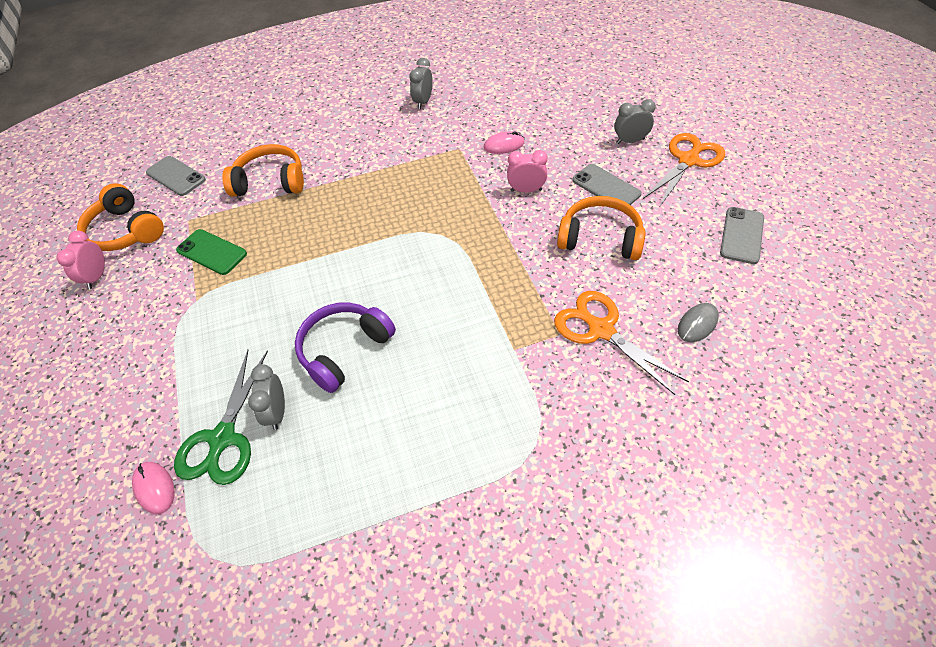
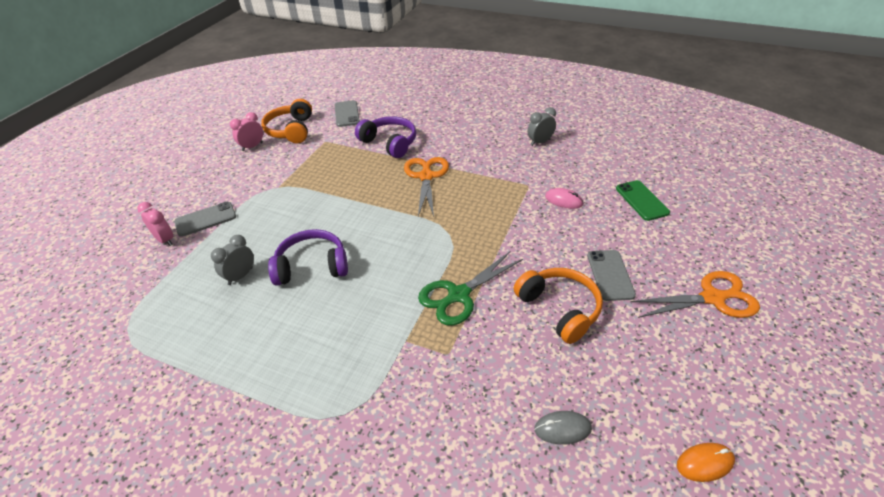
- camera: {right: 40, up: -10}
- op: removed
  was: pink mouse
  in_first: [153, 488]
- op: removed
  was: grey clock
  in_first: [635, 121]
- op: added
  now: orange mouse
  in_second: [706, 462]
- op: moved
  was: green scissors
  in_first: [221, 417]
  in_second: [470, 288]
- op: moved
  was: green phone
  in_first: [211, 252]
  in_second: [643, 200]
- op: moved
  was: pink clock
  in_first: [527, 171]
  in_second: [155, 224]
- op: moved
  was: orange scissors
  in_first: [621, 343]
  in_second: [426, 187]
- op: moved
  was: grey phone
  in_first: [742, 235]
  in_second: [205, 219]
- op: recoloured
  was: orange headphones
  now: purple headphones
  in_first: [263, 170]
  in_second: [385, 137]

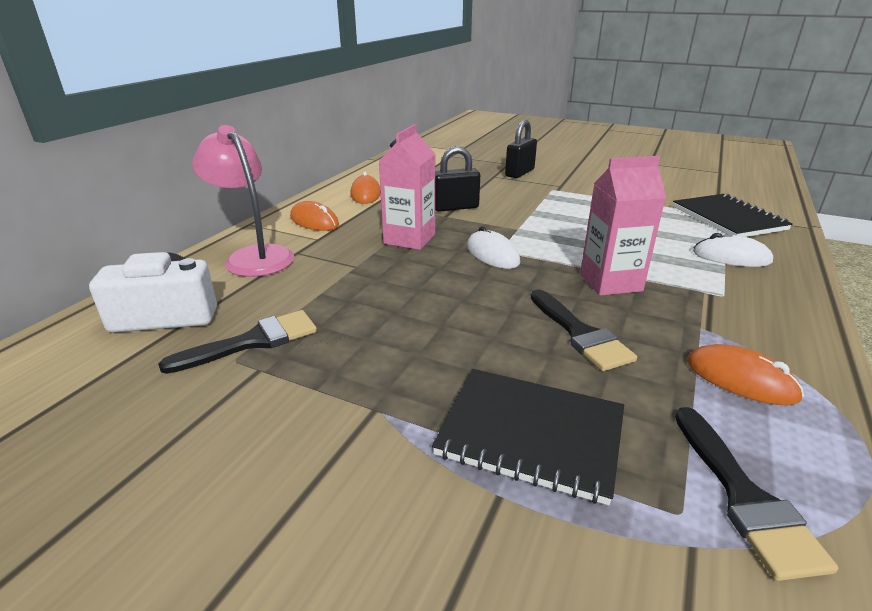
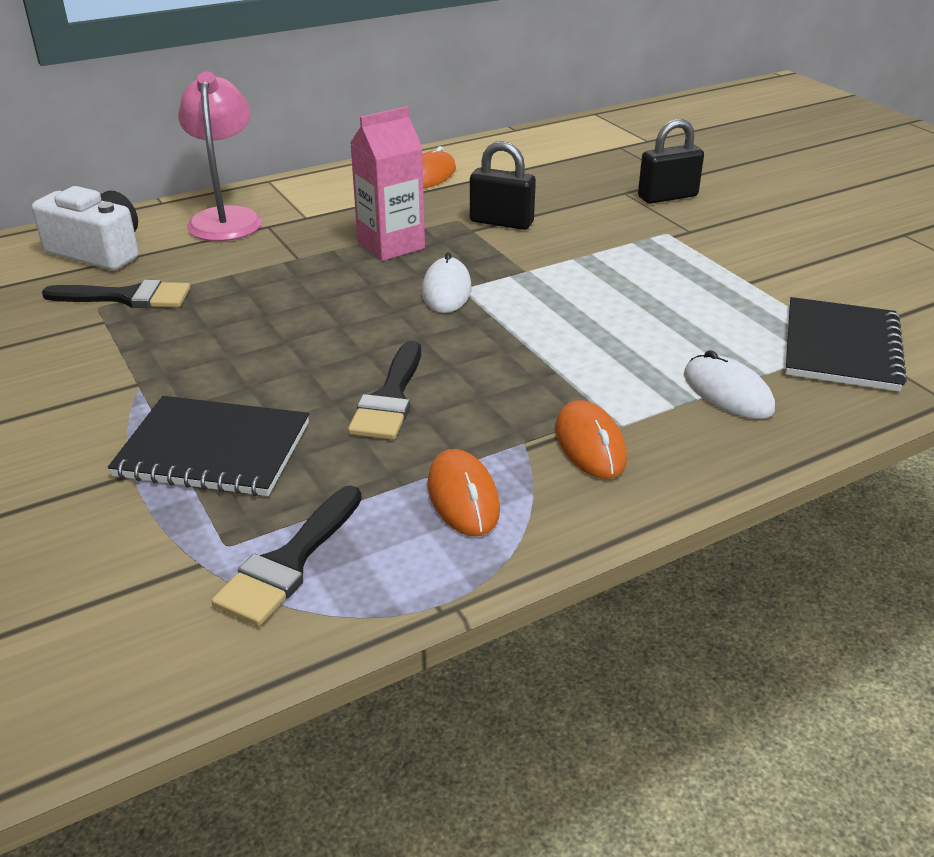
- camera: {right: 35, up: 5}
- op: removed
  was: pink carton
  in_first: [623, 226]
- op: moved
  was: orange mouse
  in_first: [314, 216]
  in_second: [591, 439]
- op: turned
  was: black notebook
  in_first: [528, 437]
  in_second: [208, 446]
  clockwise: -45

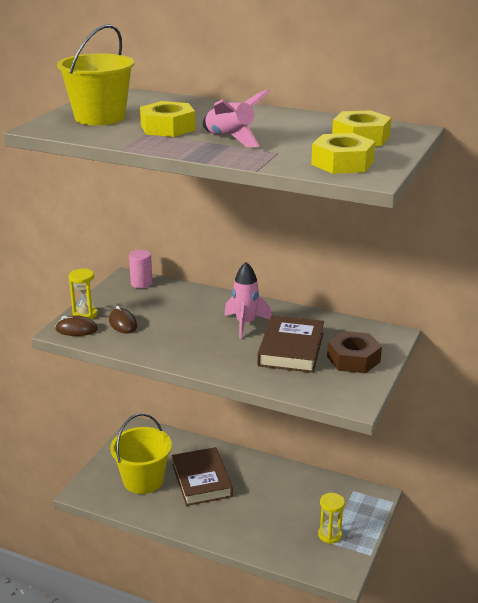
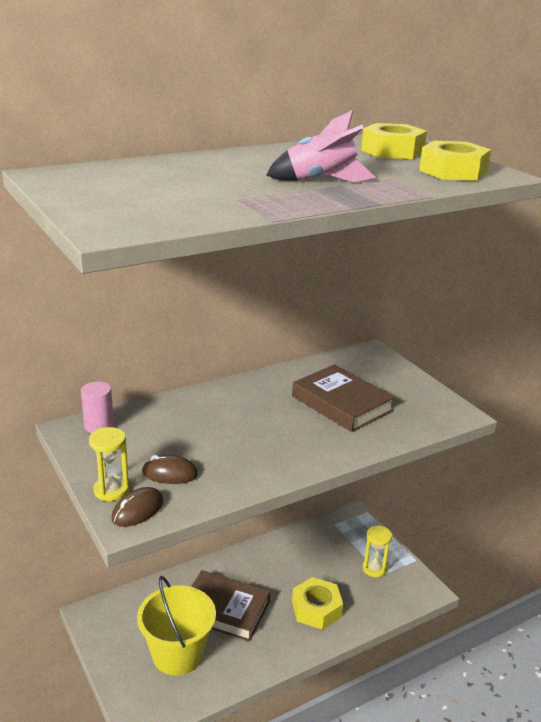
- camera: {right: -55, up: 0}
- op: removed
  was: yellow bucket
  in_first: [95, 74]
- op: removed
  was: pink rocket
  in_first: [248, 300]
- op: removed
  was: brown nut
  in_first: [354, 352]
- op: moved
  was: yellow nut
  in_first: [167, 119]
  in_second: [317, 603]

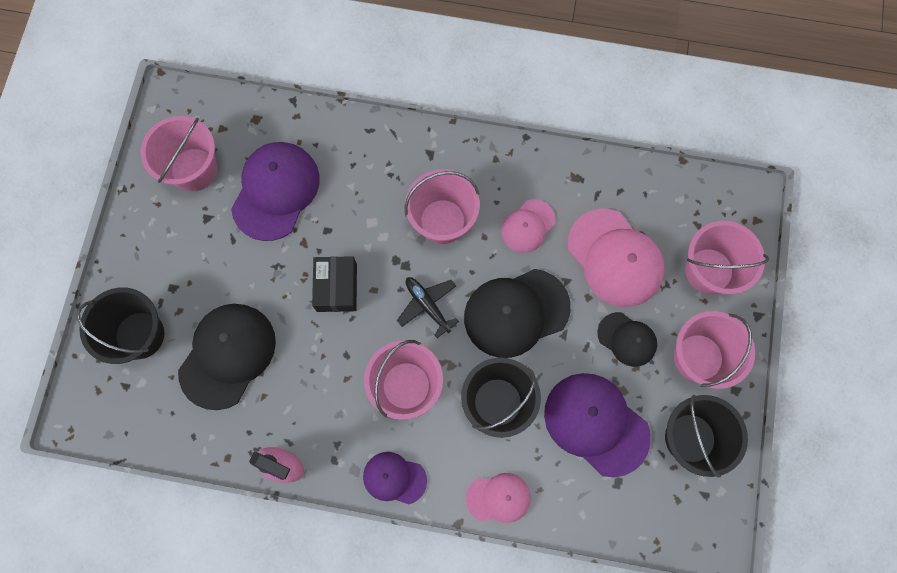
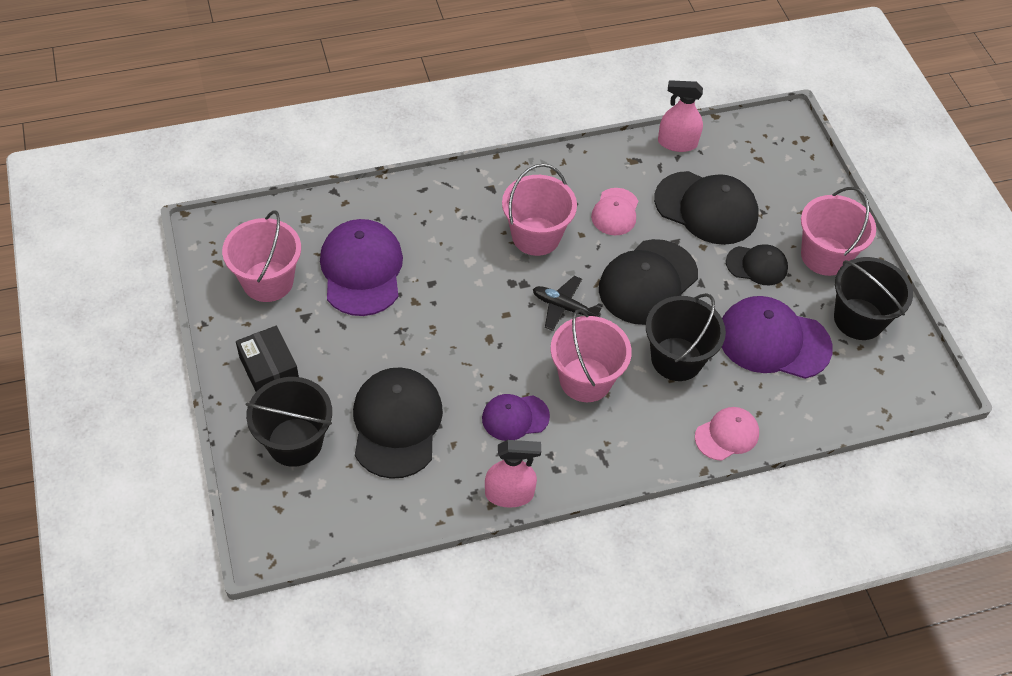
- camera: {right: -30, up: -20}
- op: removed
  was: pink bucket
  in_first: [727, 257]
- op: added
  now: pink spray bottle
  in_second: [680, 116]
- op: moved
  was: black box
  in_first: [334, 284]
  in_second: [267, 359]
- op: moved
  was: purple cap
  in_first: [395, 478]
  in_second: [516, 417]
- op: recoloured
  was: pink cap
  now: black cap
  in_first: [616, 258]
  in_second: [706, 208]

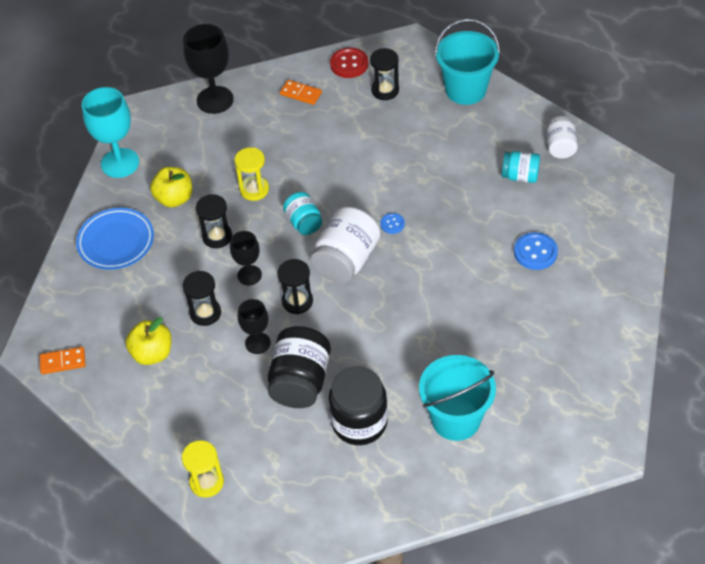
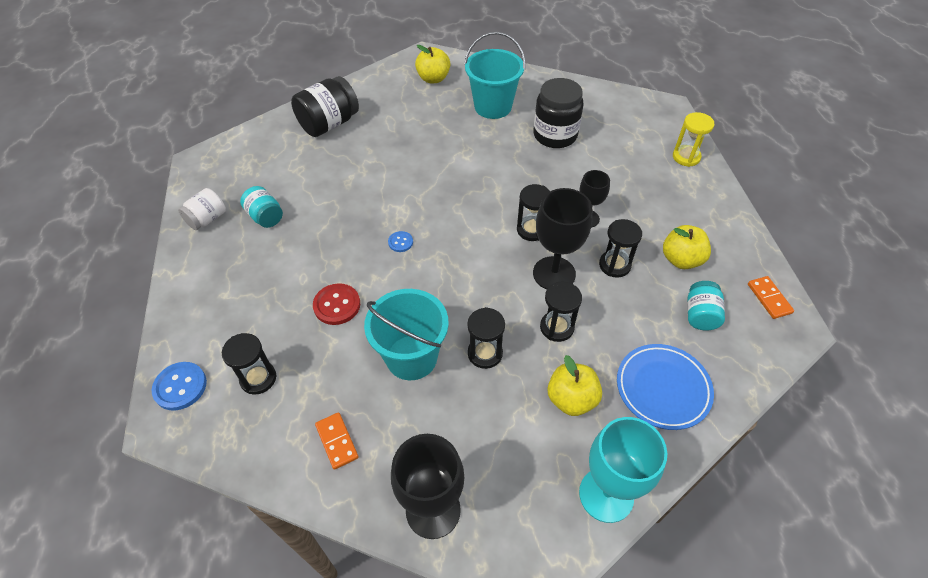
- camera: {right: -145, up: 0}
- op: removed
  was: white jar
  in_first: [345, 245]
- op: added
  now: yellow apple
  in_second: [432, 64]
- op: moved
  was: black jar
  in_first: [299, 367]
  in_second: [325, 106]
- op: moved
  was: turquoise jar
  in_first: [302, 213]
  in_second: [706, 306]
- op: moved
  was: red button
  in_first: [349, 63]
  in_second: [336, 304]
- op: moved
  was: turquoise bucket
  in_first: [467, 62]
  in_second: [406, 334]
- op: moved
  was: blue button
  in_first: [536, 251]
  in_second: [179, 386]
- op: recoloured
  was: yellow hourglass
  now: black hourglass
  in_first: [251, 174]
  in_second: [486, 338]
- op: turned
  was: orange domino
  in_first: [62, 360]
  in_second: [771, 297]
  clockwise: 45
- op: resized
  was: black goblet
  in_first: [246, 258]
  in_second: [562, 238]
  ratio: 1.68

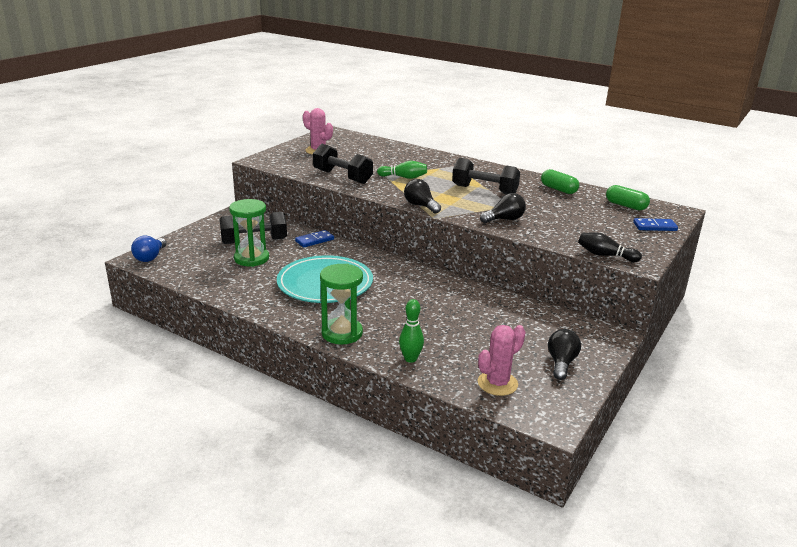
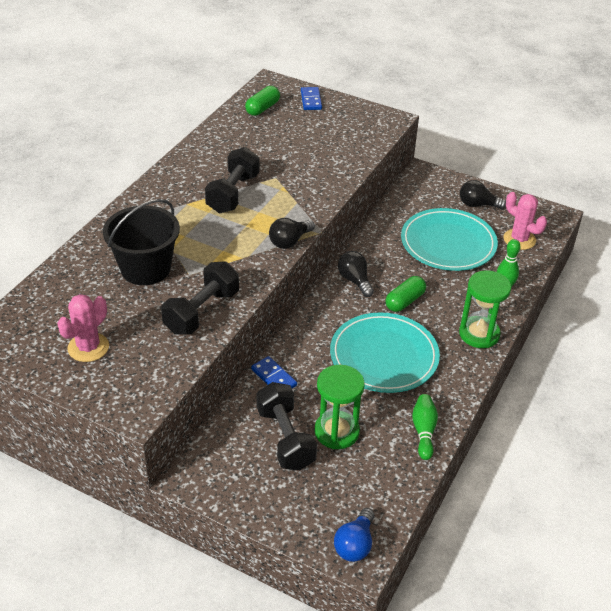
- camera: {right: -95, up: 15}
- op: removed
  was: black bowling pin
  in_first: [610, 247]
- op: added
  now: black bucket
  in_second: [141, 242]
- op: added
  now: turquoise plate
  in_second: [449, 239]
- op: moved
  was: green bowling pin
  in_first: [402, 170]
  in_second: [425, 427]
- op: moved
  was: black light bulb
  in_first: [503, 208]
  in_second: [356, 274]
- op: moved
  was: green capsule
  in_first: [560, 181]
  in_second: [405, 294]
- op: turned
  was: blue light bulb
  in_first: [149, 249]
  in_second: [354, 535]
  clockwise: 105

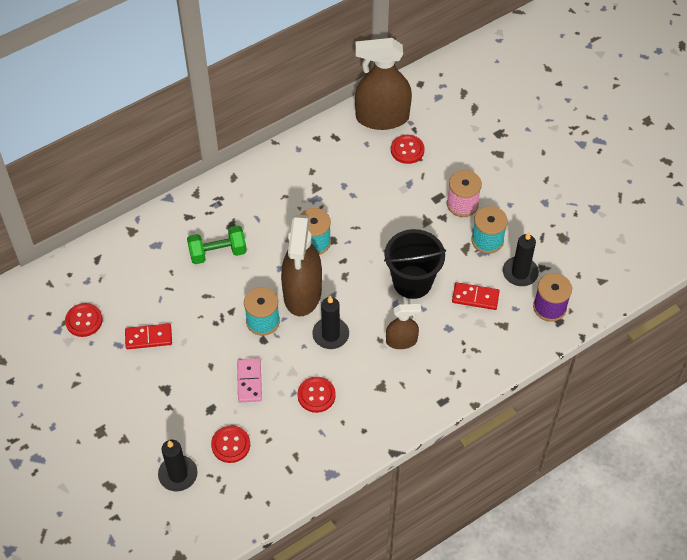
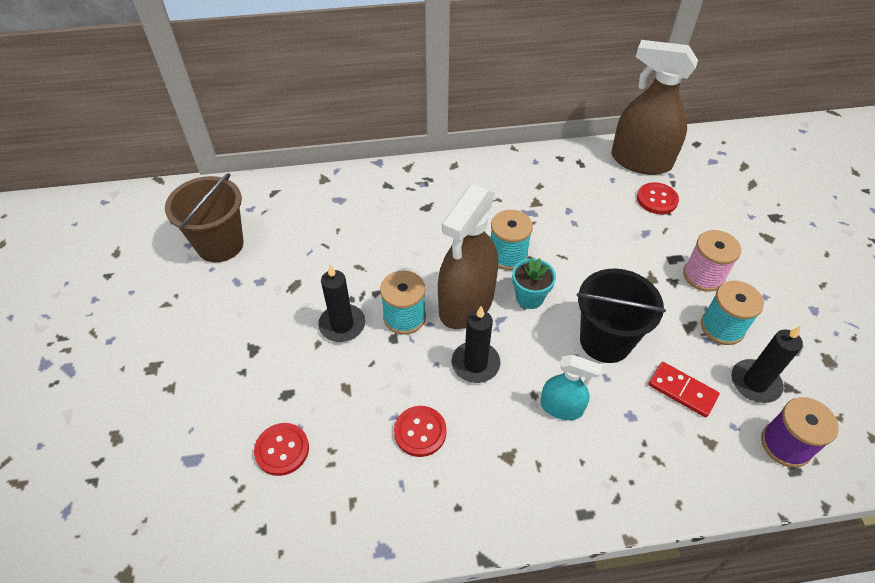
- camera: {right: 25, up: -5}
- op: removed
  was: red domino
  in_first: [148, 336]
- op: removed
  was: green dumbbell
  in_first: [217, 245]
- op: removed
  was: pink domino
  in_first: [249, 380]
- op: added
  now: turquoise flower pot
  in_second: [534, 283]
- op: moved
  was: black candle
  in_first: [178, 465]
  in_second: [341, 303]
- op: replaced
  was: red button
  now: brown bucket
  in_first: [84, 320]
  in_second: [204, 217]
- op: recoloured
  was: brown spray bottle
  now: turquoise spray bottle
  in_first: [403, 326]
  in_second: [571, 387]

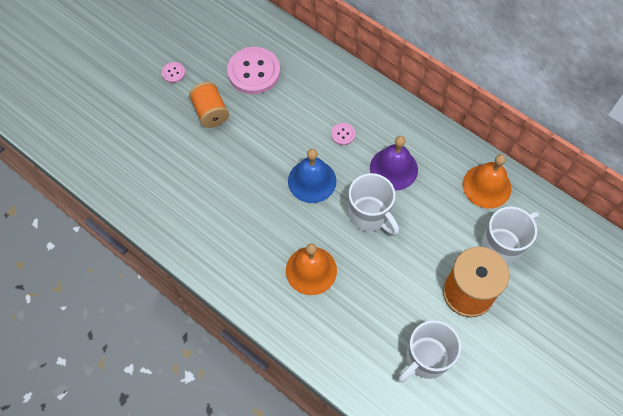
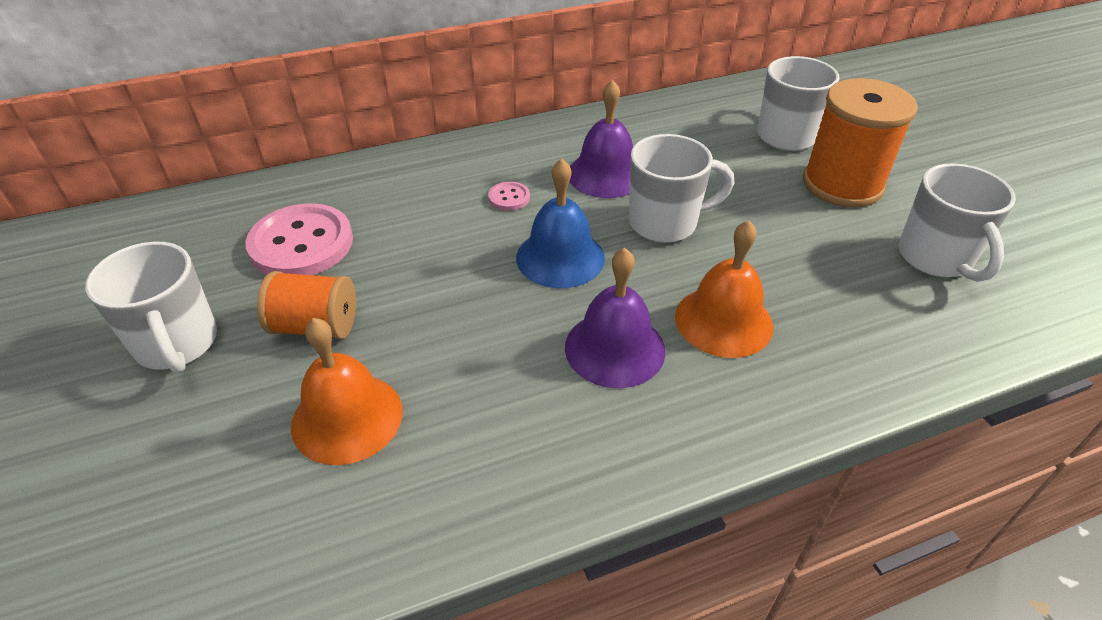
- camera: {right: -60, up: -20}
- op: added
  now: purple bell
  in_second: [615, 318]
- op: moved
  was: orange bell
  in_first: [487, 181]
  in_second: [347, 391]
- op: replaced
  was: pink button
  now: white mug
  in_first: [173, 72]
  in_second: [151, 307]

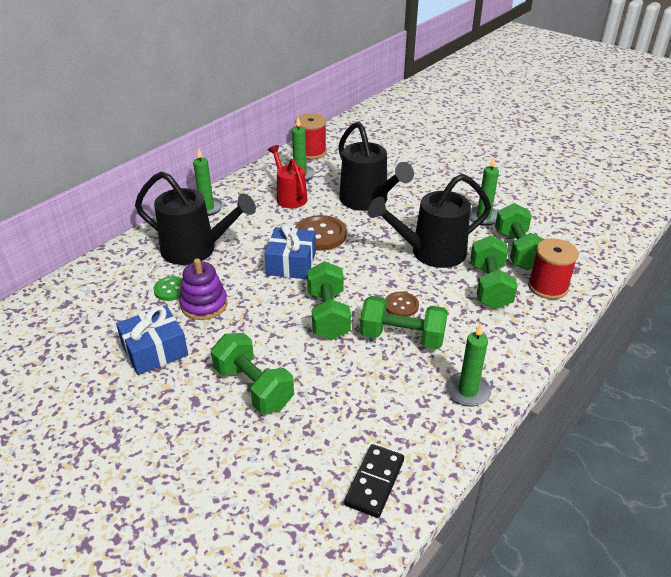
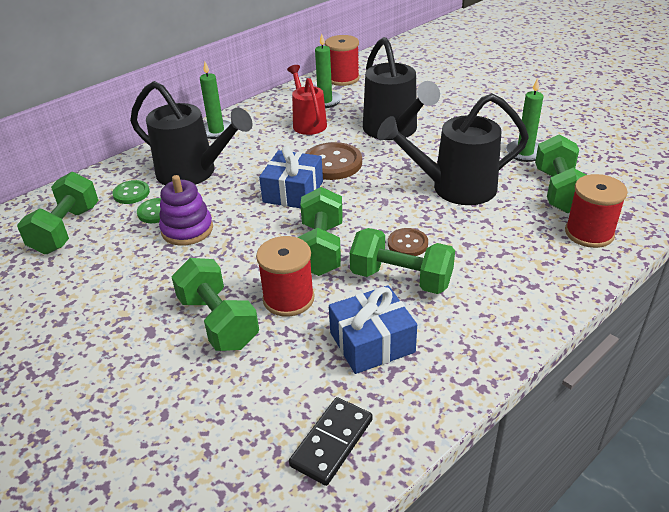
- camera: {right: 10, up: 0}
- op: removed
  was: green candle
  in_first: [468, 364]
- op: added
  now: green button
  in_second: [131, 192]
- op: added
  now: red spool
  in_second: [285, 276]
- op: moved
  was: blue gift
  in_first: [152, 340]
  in_second: [373, 329]
- op: moved
  was: green dumbbell
  in_first: [494, 272]
  in_second: [58, 213]

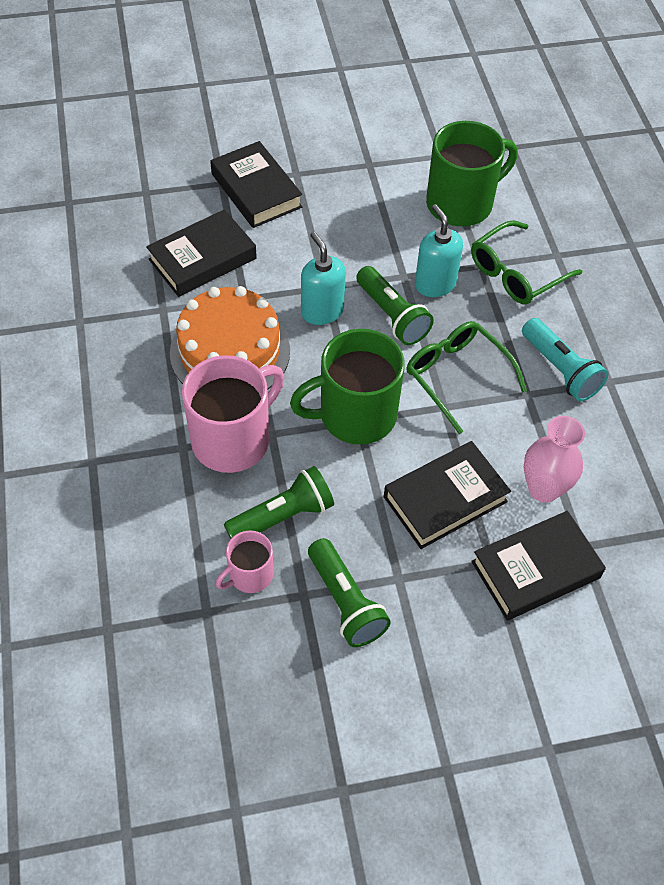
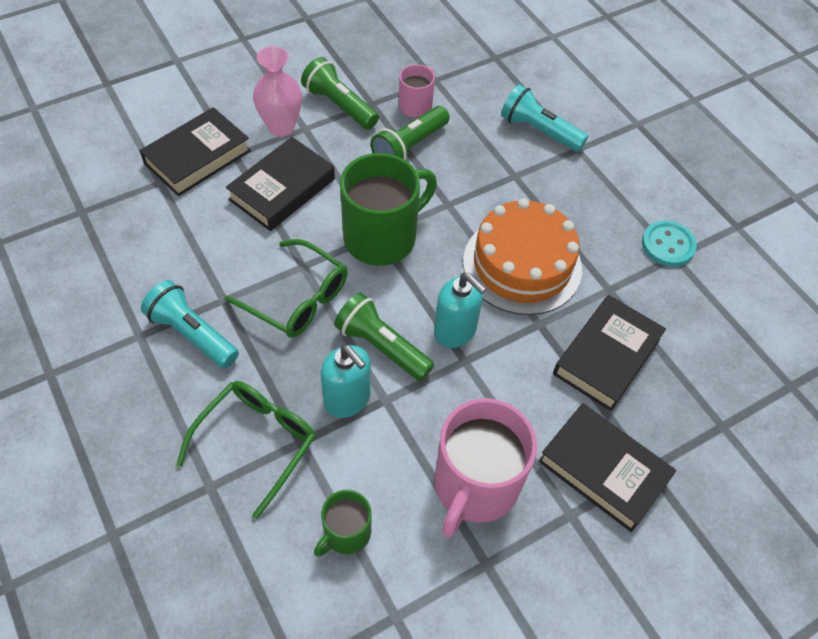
- camera: {right: 160, up: 0}
- op: added
  now: turquoise flashlight
  in_second: [545, 118]
- op: added
  now: turquoise button
  in_second: [669, 243]
- op: moved
  was: pink mug
  in_first: [233, 414]
  in_second: [485, 468]
- op: moved
  was: pink vase
  in_first: [554, 459]
  in_second: [277, 91]
- op: resized
  was: green mug
  in_first: [472, 173]
  in_second: [343, 523]
  ratio: 0.52

